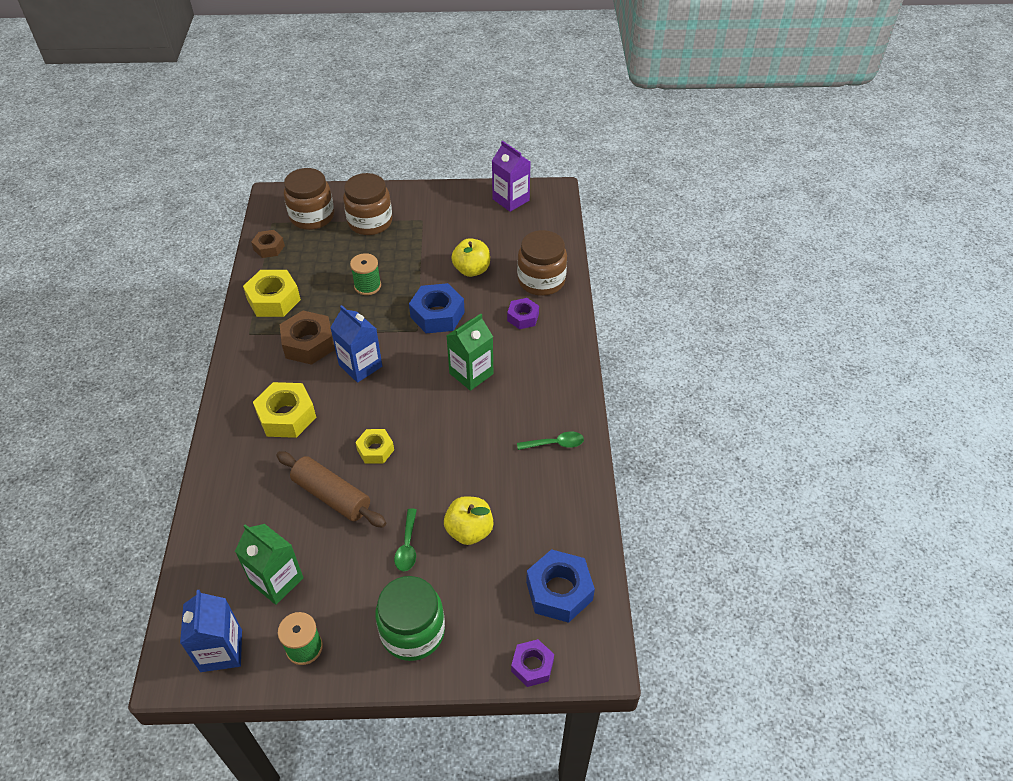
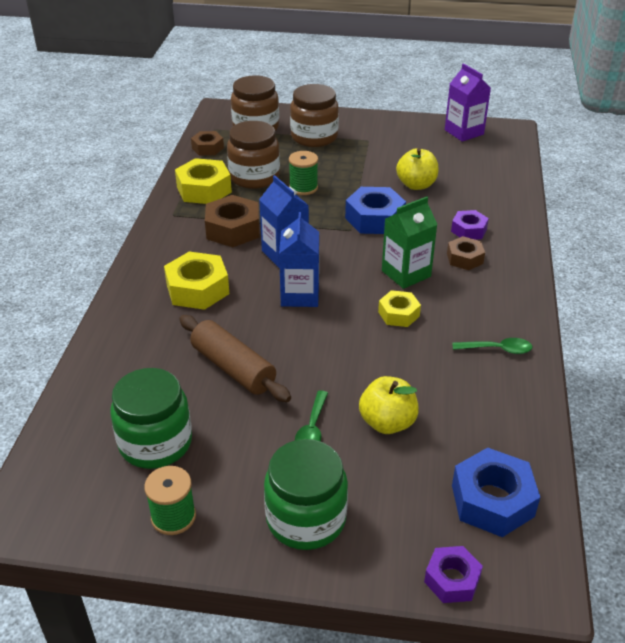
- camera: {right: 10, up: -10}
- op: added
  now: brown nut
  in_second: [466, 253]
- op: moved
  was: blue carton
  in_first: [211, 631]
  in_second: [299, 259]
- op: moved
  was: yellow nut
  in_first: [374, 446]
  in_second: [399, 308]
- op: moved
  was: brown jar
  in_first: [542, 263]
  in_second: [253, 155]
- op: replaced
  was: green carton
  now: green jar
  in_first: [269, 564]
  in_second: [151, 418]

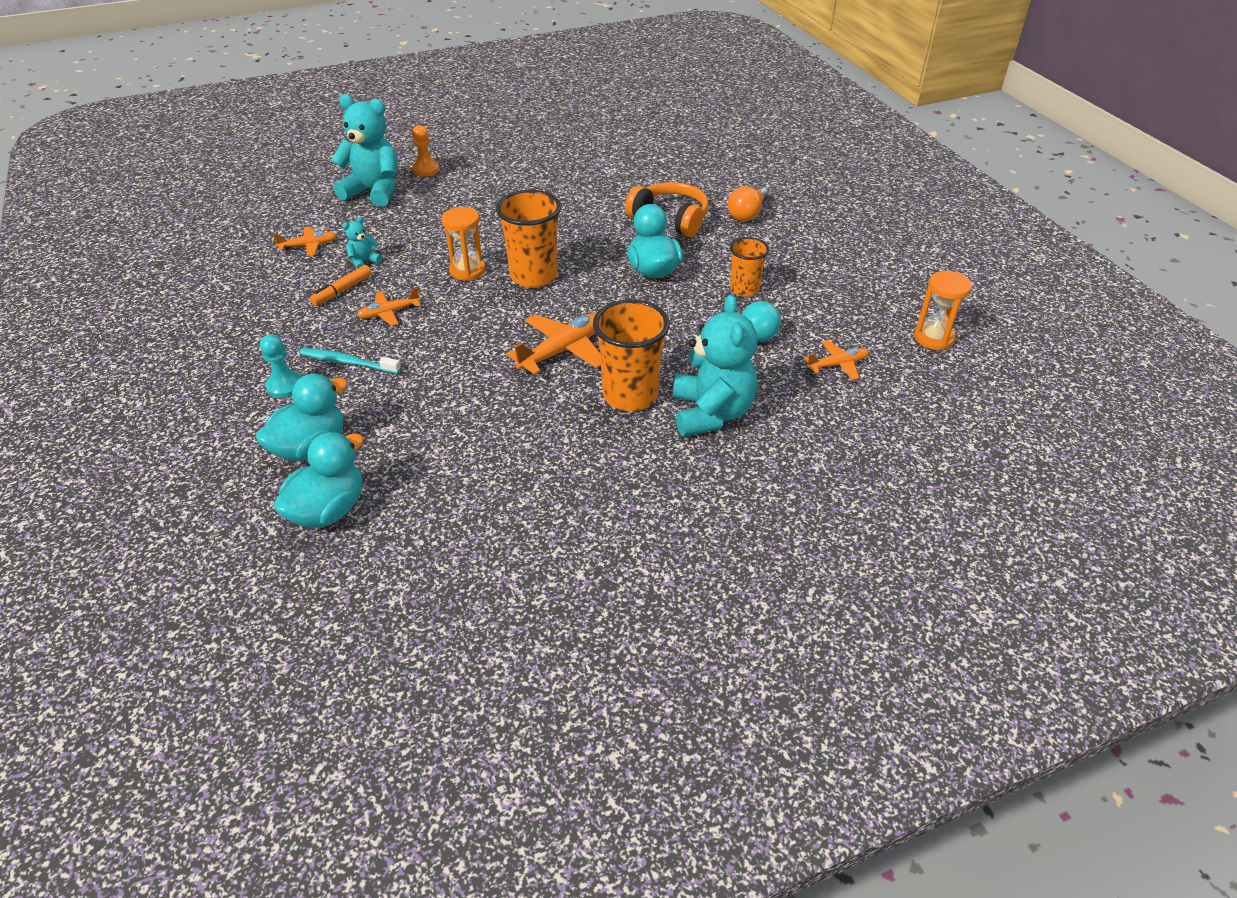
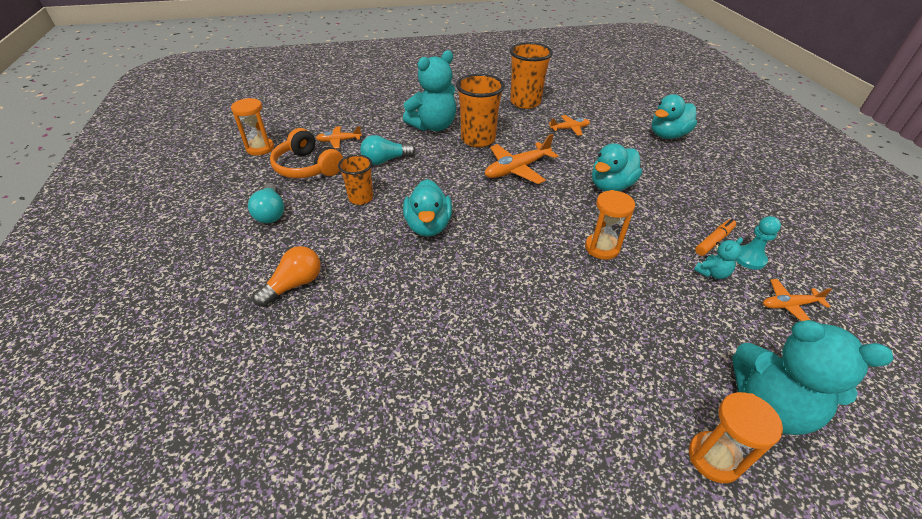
- camera: {right: -170, up: 0}
- op: removed
  was: turquoise toothbrush
  in_first: [350, 361]
- op: added
  now: turquoise light bulb
  in_second: [266, 203]
- op: moved
  was: turquoise pawn
  in_first: [281, 366]
  in_second: [758, 243]
- op: moved
  was: turquoise duck
  in_first: [319, 480]
  in_second: [617, 167]
- op: moved
  was: orange plane
  in_first: [389, 307]
  in_second: [569, 125]
- op: moved
  was: orange cup
  in_first: [528, 239]
  in_second: [531, 75]
- op: moved
  was: orange headphones
  in_first: [667, 209]
  in_second: [306, 153]
- op: replaced
  was: orange pawn
  now: orange hourglass
  in_first: [425, 151]
  in_second: [736, 437]
- op: turned
  was: turquoise teddy bear
  in_first: [715, 366]
  in_second: [429, 90]
  clockwise: -135

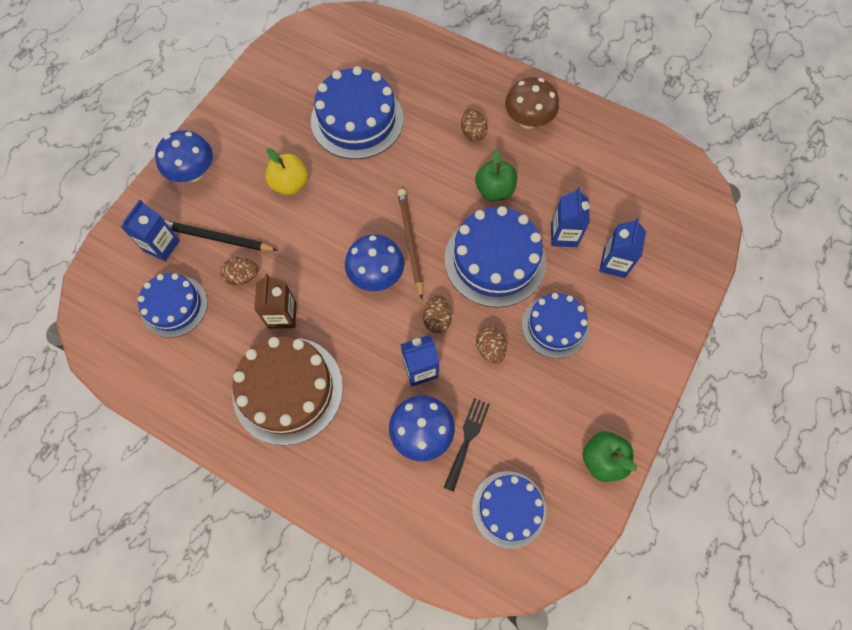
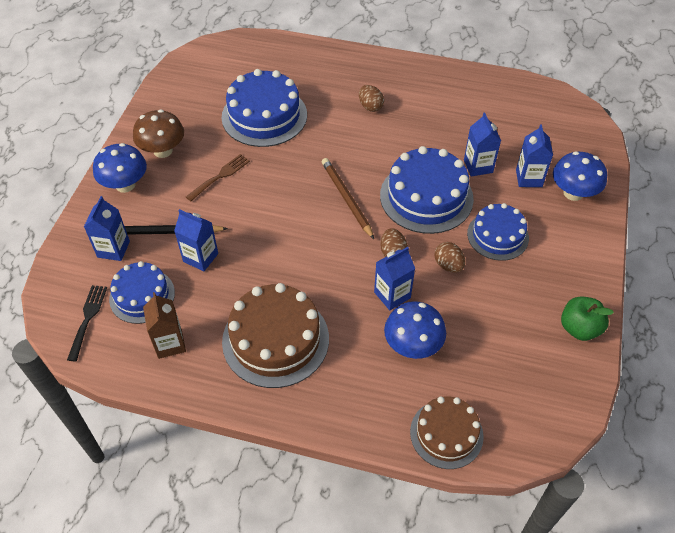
- camera: {right: -15, up: -15}
- op: removed
  was: blue cake
  in_first: [509, 510]
- op: removed
  was: green apple
  in_first: [496, 175]
- op: added
  now: brown cake
  in_second: [447, 432]
- op: moved
  was: brown carton
  in_first: [275, 301]
  in_second: [164, 325]
- op: moved
  was: blue mushroom
  in_first: [374, 262]
  in_second: [580, 176]
- op: moved
  was: black fork
  in_first: [467, 445]
  in_second: [87, 323]
- op: moved
  was: brown mushroom
  in_first: [532, 103]
  in_second: [158, 133]
- op: replaced
  was: brown egg
  now: blue carton
  in_first: [239, 271]
  in_second: [196, 240]
- op: replaced
  was: yellow apple
  now: brown fork
  in_first: [286, 171]
  in_second: [218, 177]

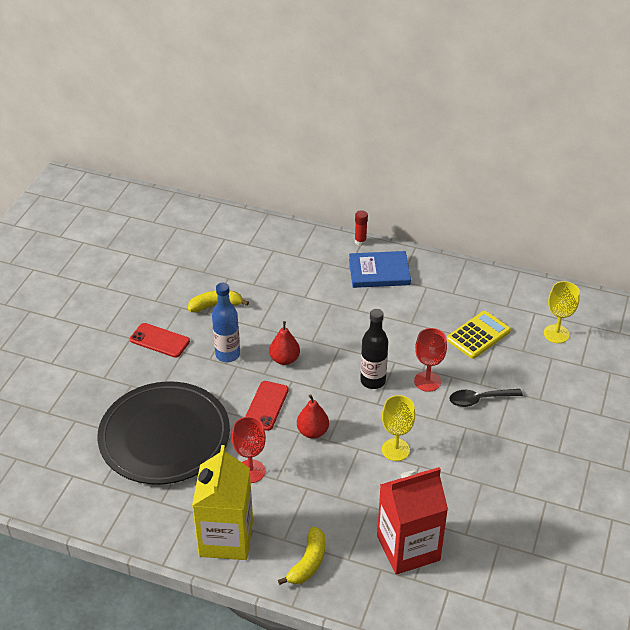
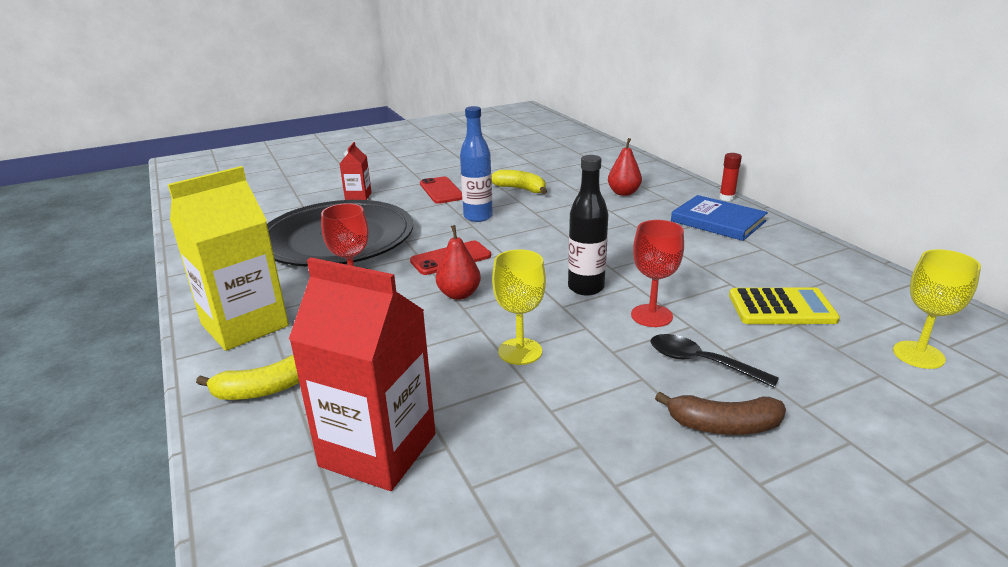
- camera: {right: 45, up: -15}
- op: added
  now: red carton
  in_second: [355, 171]
- op: added
  now: brown banana
  in_second: [720, 413]
- op: moved
  was: red pear
  in_first: [284, 343]
  in_second: [625, 167]

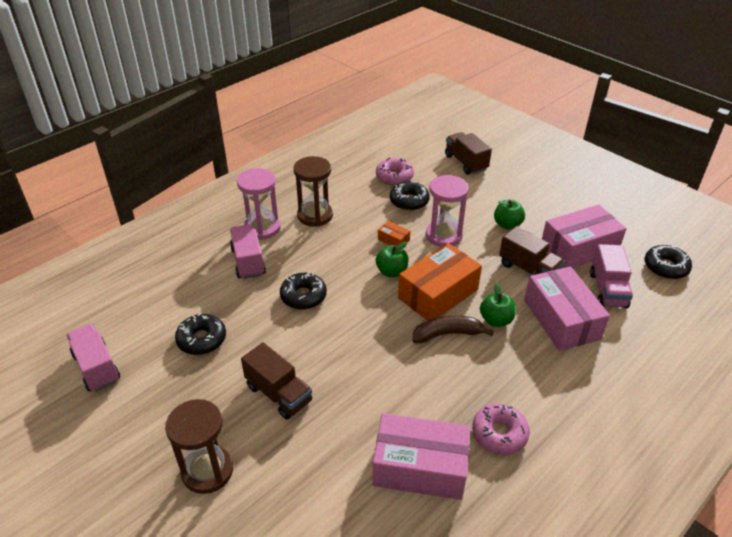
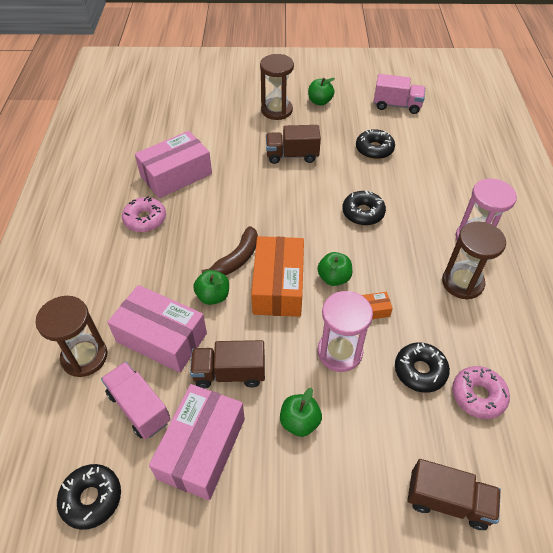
- camera: {right: 135, up: 10}
- op: removed
  was: pink truck
  in_first: [248, 251]
- op: added
  now: brown hourglass
  in_second: [71, 336]
- op: added
  now: green apple
  in_second: [321, 92]

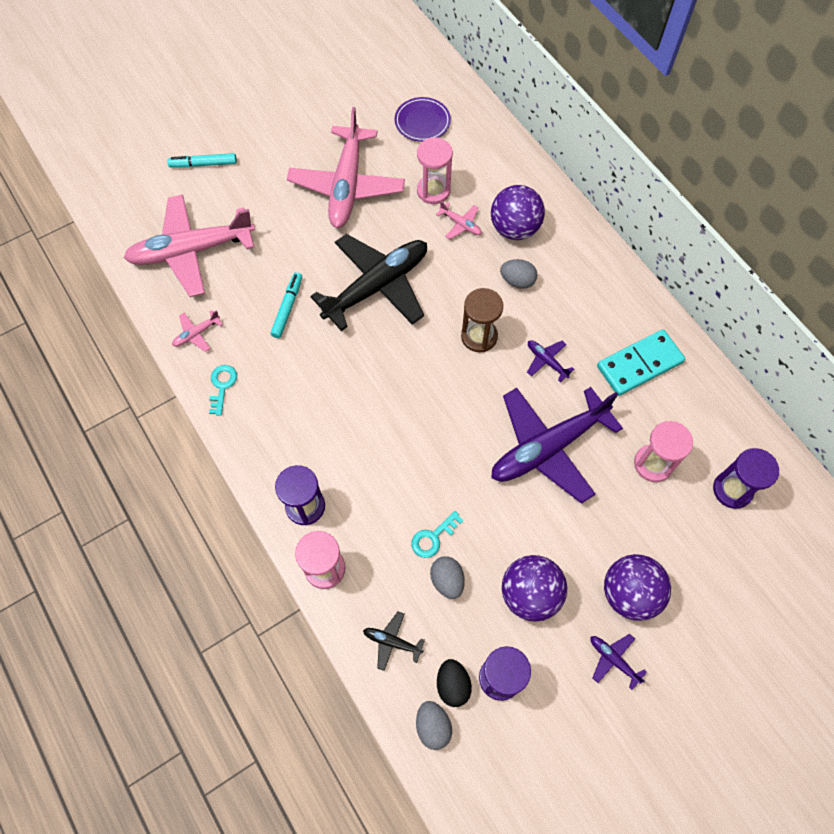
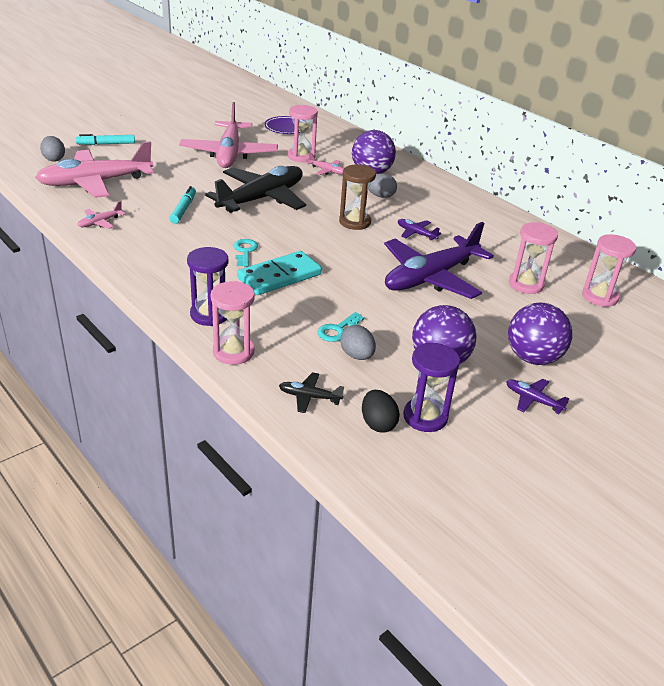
- camera: {right: -10, up: -30}
- op: moved
  was: turquoise key
  in_first: [223, 390]
  in_second: [246, 253]
- op: moved
  was: grey egg
  in_first: [434, 725]
  in_second: [52, 148]
- op: moved
  was: turquoise domino
  in_first: [641, 362]
  in_second: [279, 273]
- op: recoloured
  was: purple hourglass
  now: pink hourglass
  in_first: [746, 478]
  in_second: [609, 270]

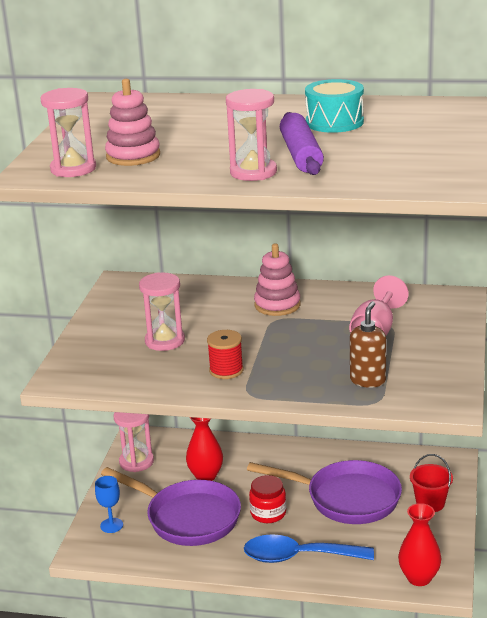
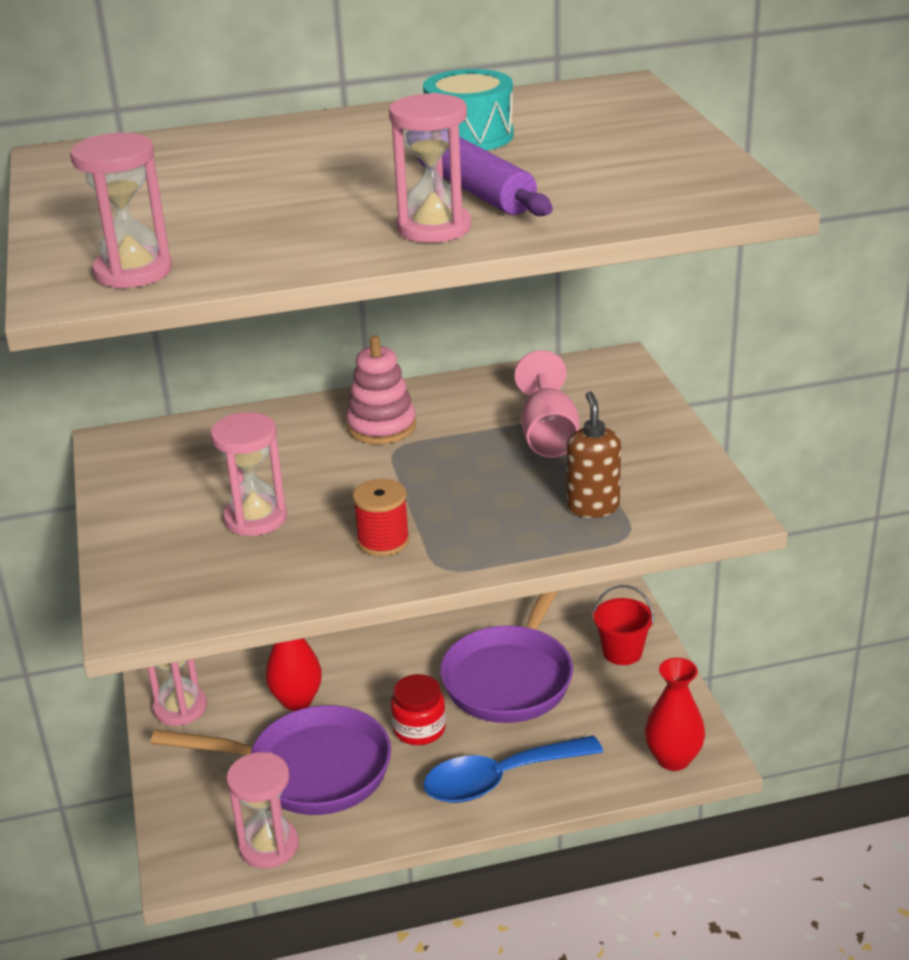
- camera: {right: -25, up: 5}
- op: removed
  was: blue goblet
  in_first: [109, 504]
- op: removed
  was: pink stacking toy
  in_first: [132, 122]
- op: added
  now: pink hourglass
  in_second: [262, 810]
- op: turned
  was: purple pan
  in_first: [324, 492]
  in_second: [506, 657]
  clockwise: 120

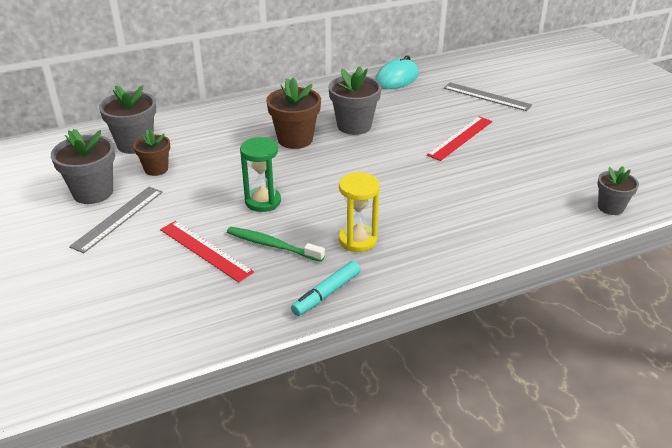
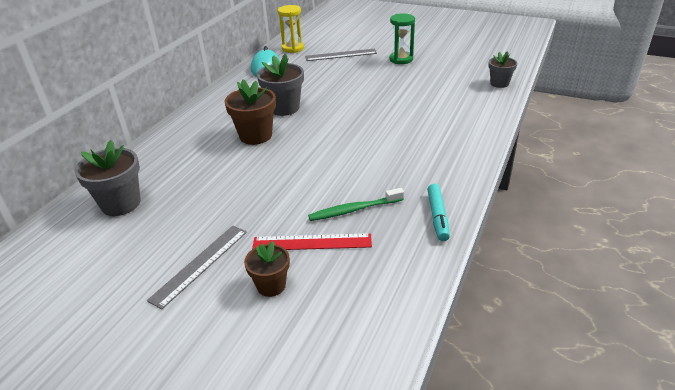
- camera: {right: -40, up: 0}
- op: removed
  was: grey flower pot
  in_first: [83, 166]
- op: removed
  was: red ruler
  in_first: [459, 138]
- op: moved
  was: brown flower pot
  in_first: [151, 153]
  in_second: [267, 269]
- op: moved
  was: green hourglass
  in_first: [260, 174]
  in_second: [402, 38]
- op: moved
  was: yellow hourglass
  in_first: [359, 212]
  in_second: [291, 29]
- op: turned
  was: grey ruler
  in_first: [116, 220]
  in_second: [197, 267]
  clockwise: 45

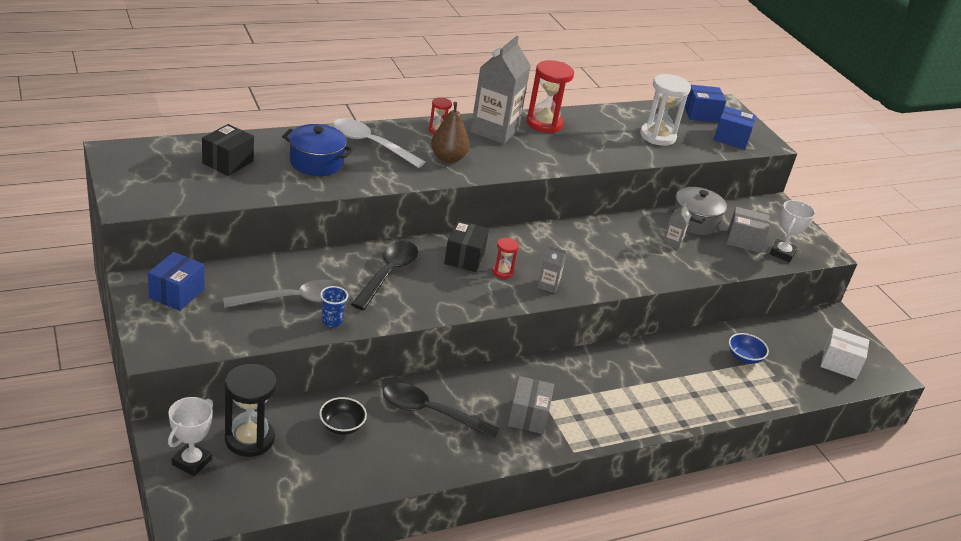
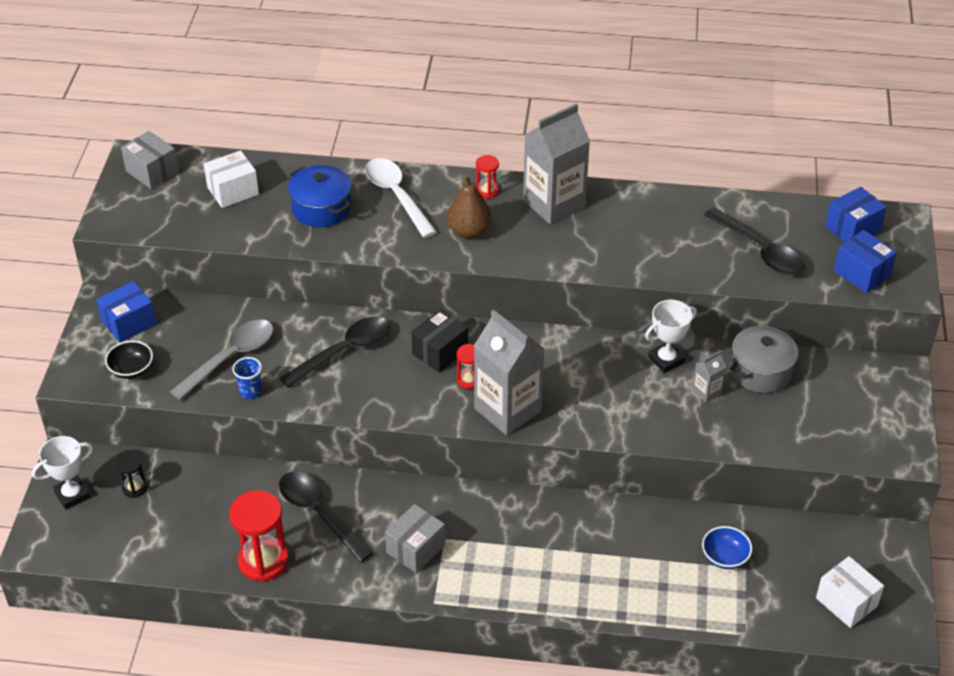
- camera: {right: 35, up: 10}
- op: moved
  was: black bowl
  in_first: [343, 416]
  in_second: [129, 359]
- op: moved
  was: red hourglass
  in_first: [550, 96]
  in_second: [259, 536]
- op: moved
  was: grey box
  in_first: [748, 230]
  in_second: [150, 160]
- op: moved
  was: white trophy
  in_first: [793, 231]
  in_second: [671, 336]
- op: replaced
  was: white hourglass
  now: black spoon
  in_first: [665, 110]
  in_second: [754, 241]
- op: recoloured
  was: black box
  now: white box
  in_first: [228, 150]
  in_second: [231, 179]
- op: turned
  was: grey spoon
  in_first: [284, 294]
  in_second: [222, 359]
  clockwise: -60
- op: turned
  was: blue box
  in_first: [705, 104]
  in_second: [856, 214]
  clockwise: -60
- op: resized
  was: black hourglass
  in_first: [251, 410]
  in_second: [131, 475]
  ratio: 0.51
- op: resized
  was: grey carton
  in_first: [552, 269]
  in_second: [509, 372]
  ratio: 2.29

